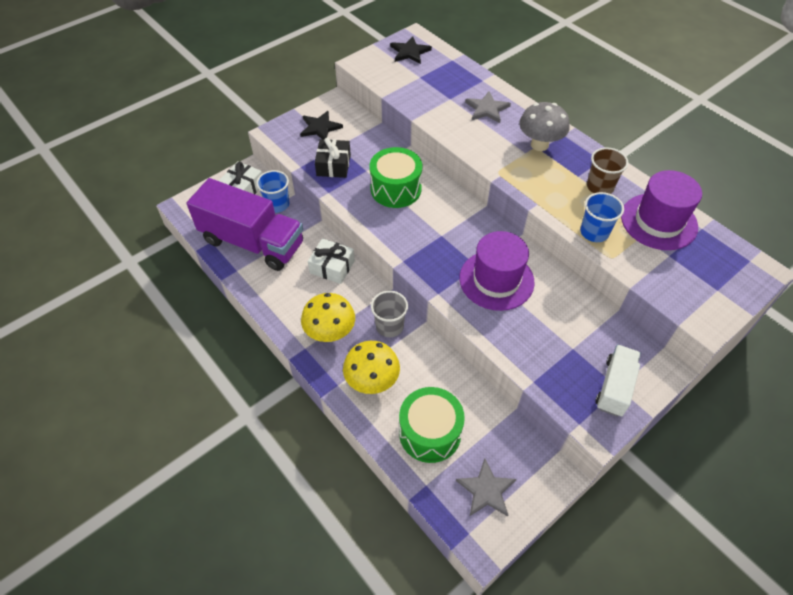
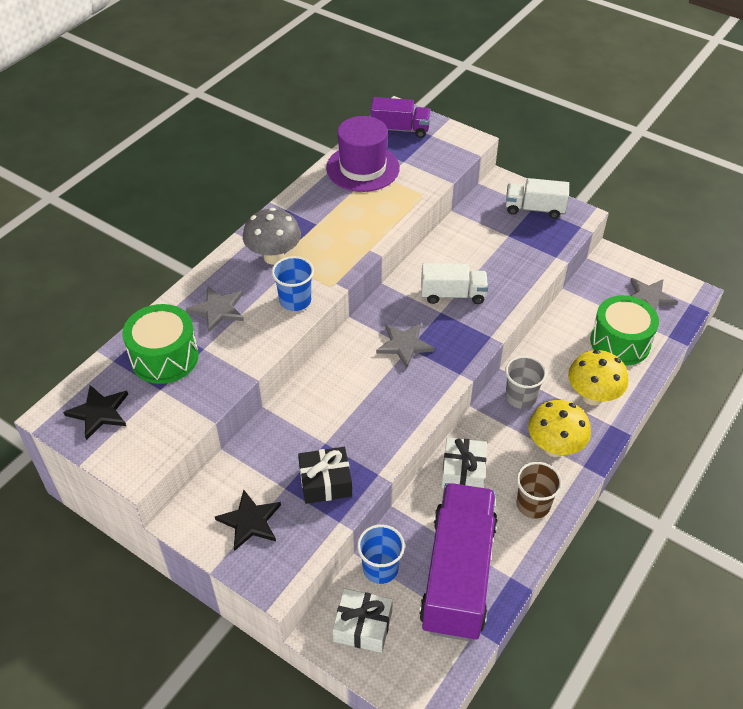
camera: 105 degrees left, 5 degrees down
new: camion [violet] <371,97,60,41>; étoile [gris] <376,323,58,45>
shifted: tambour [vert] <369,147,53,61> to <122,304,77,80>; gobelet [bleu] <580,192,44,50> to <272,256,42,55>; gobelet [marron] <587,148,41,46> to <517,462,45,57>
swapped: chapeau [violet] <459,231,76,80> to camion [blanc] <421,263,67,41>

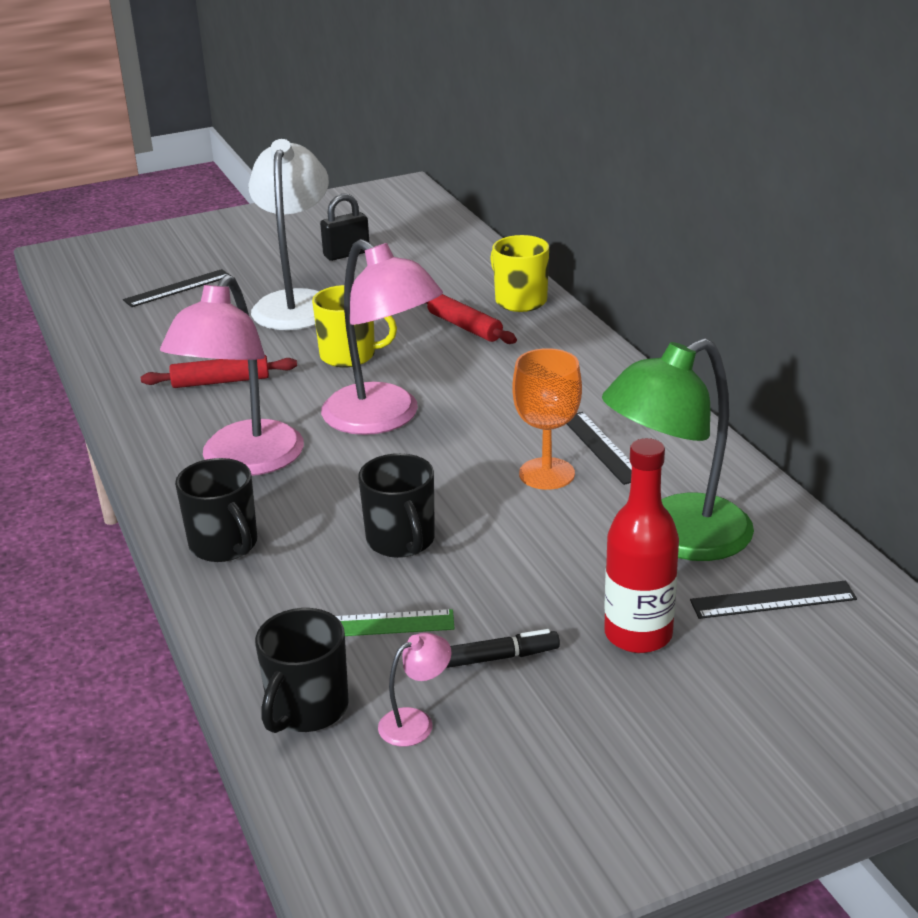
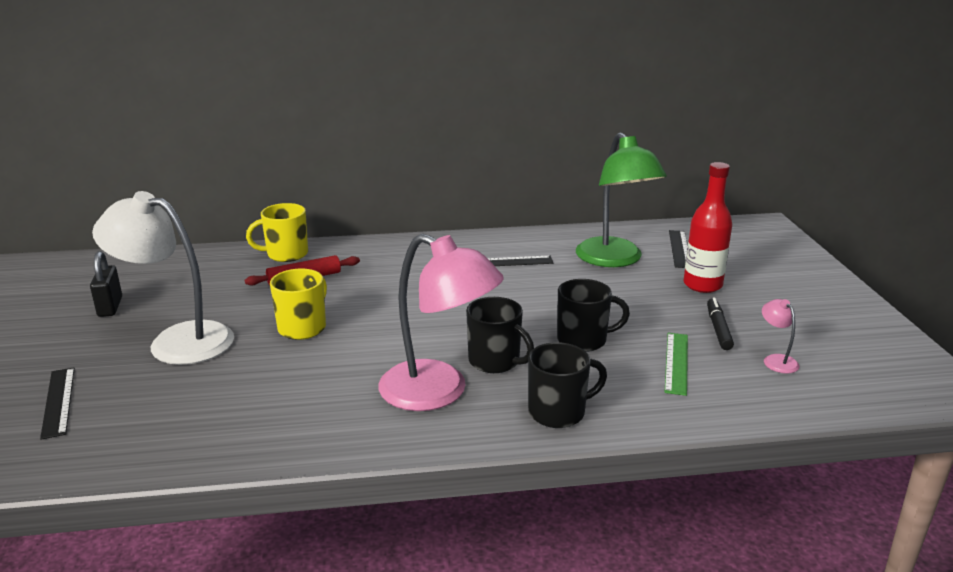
camera: 75 degrees left, 5 degrees down
gone: rouleau à pâtisserie [rouge] <141,355,156,33>; lampe [rose] <321,239,122,196>; verre à pied [orange] <512,348,70,142>
shifted: tasse [noir] <255,608,94,125> to <466,297,68,76>

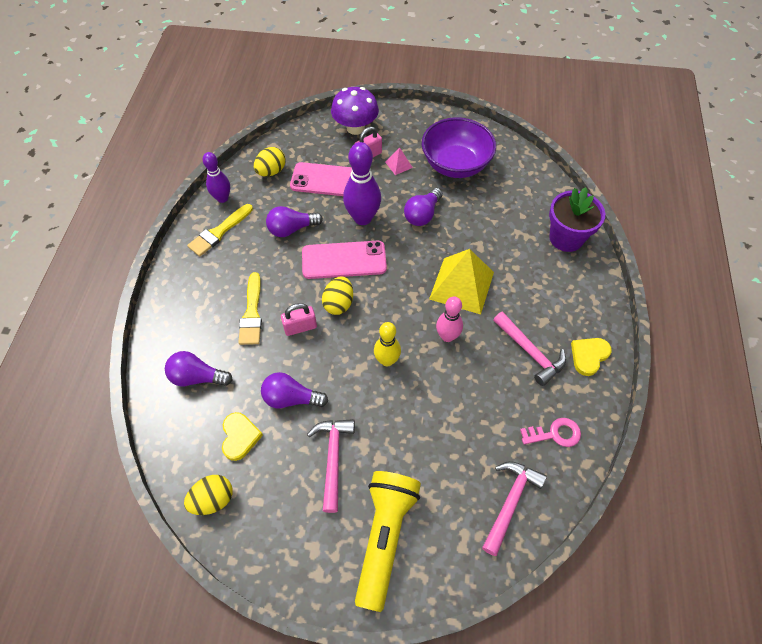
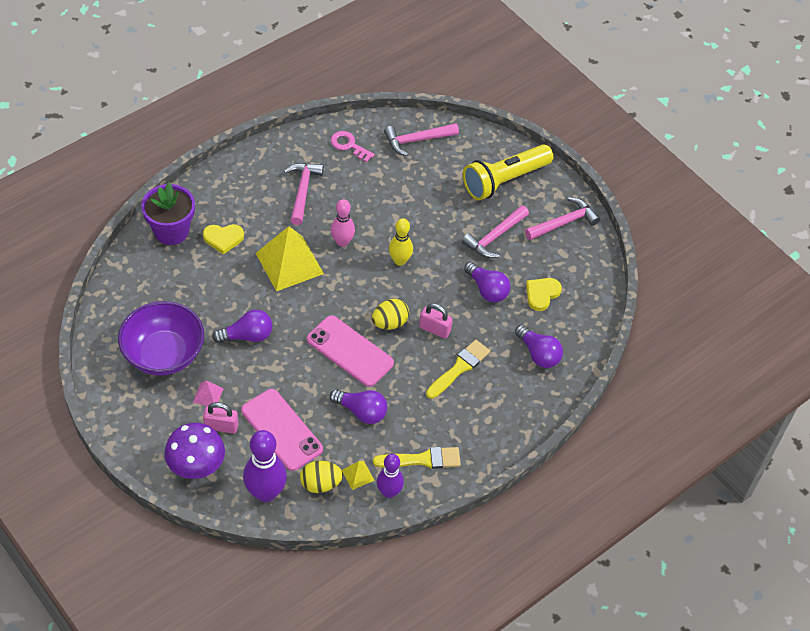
camera: 140 degrees left, 5 degrees down
gone: œuf [jaune] <184,475,49,40>
new: pyramide [jaune] <342,461,33,29>; marteau [rose] <525,197,75,43>
shifted: quille [violet] <343,142,38,83> to <243,430,44,72>; cœur [jaune] <571,338,41,38> to <203,224,41,30>

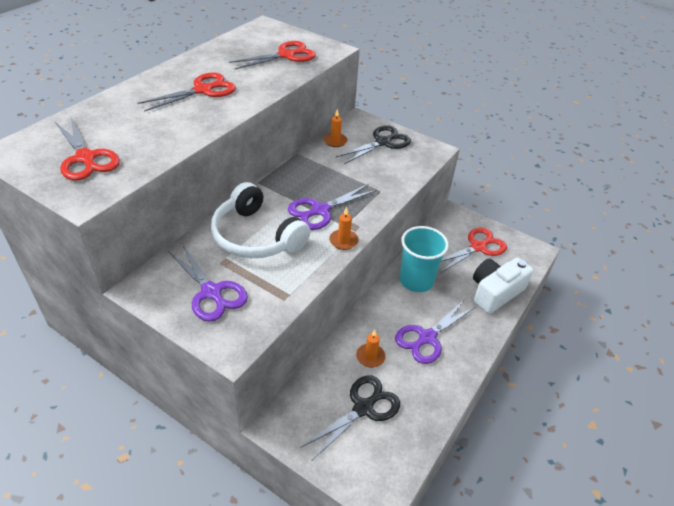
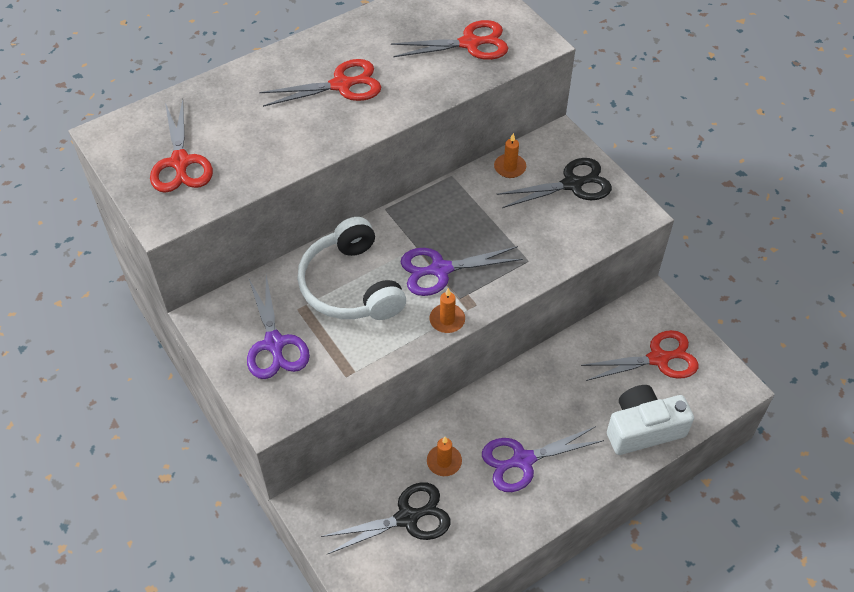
camera: 25 degrees right, 10 degrees up
gone: gobelet [turquoise] <400,226,49,66>

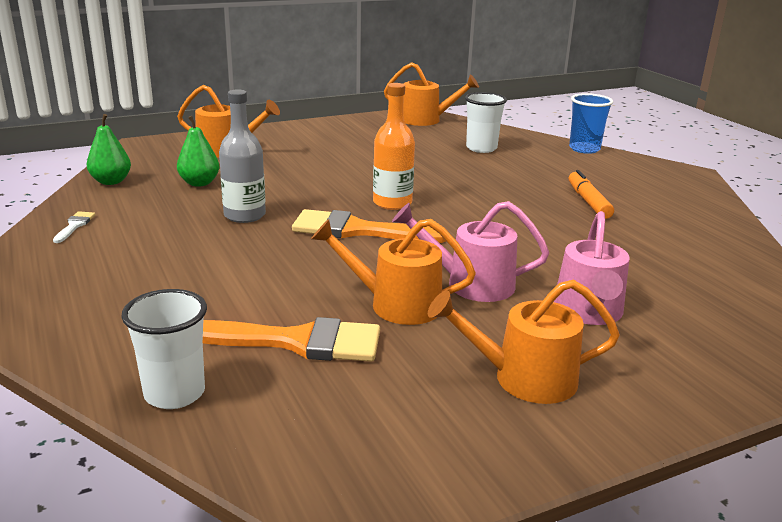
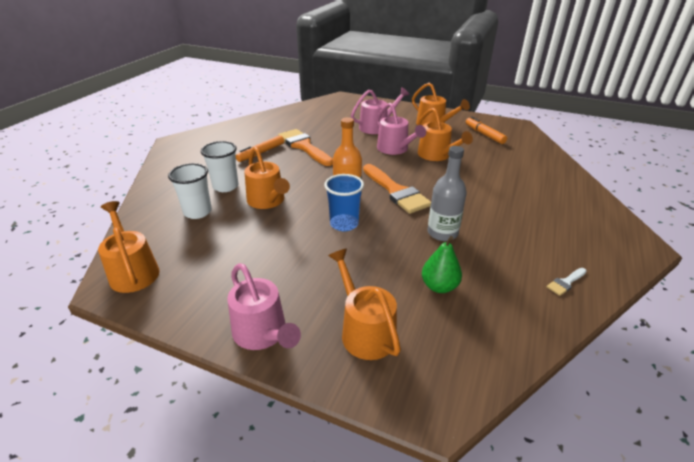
camera: 130 degrees left, 10 degrees up
gone: poire [vert] <87,114,44,71>
new: arrosoir [rose] <227,263,74,87>; arrosoir [orange] <244,147,46,62>; feutre [orange] <466,117,41,27>
shifted: gobelet [blanc] <121,289,86,120> to <201,141,37,51>; pinceau [orange] <203,317,177,45> to <278,129,55,37>; gobelet [bleu] <569,93,44,61> to <324,174,40,58>

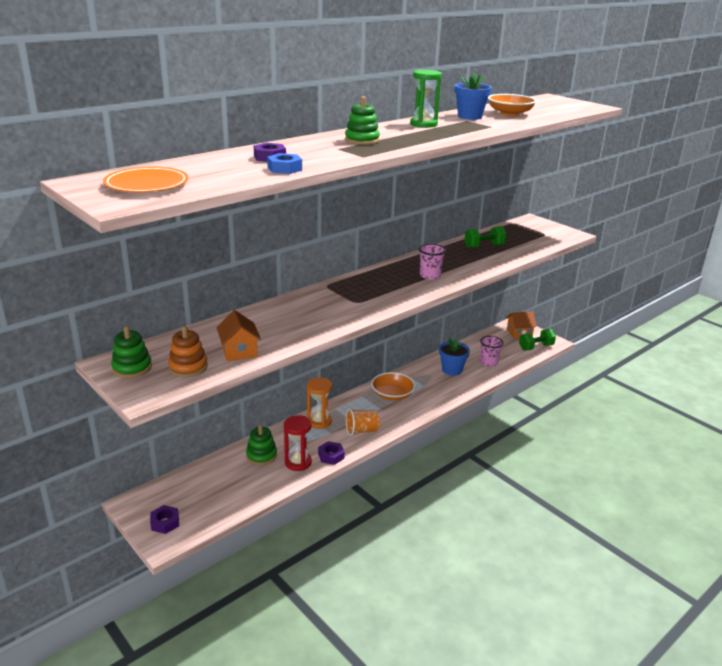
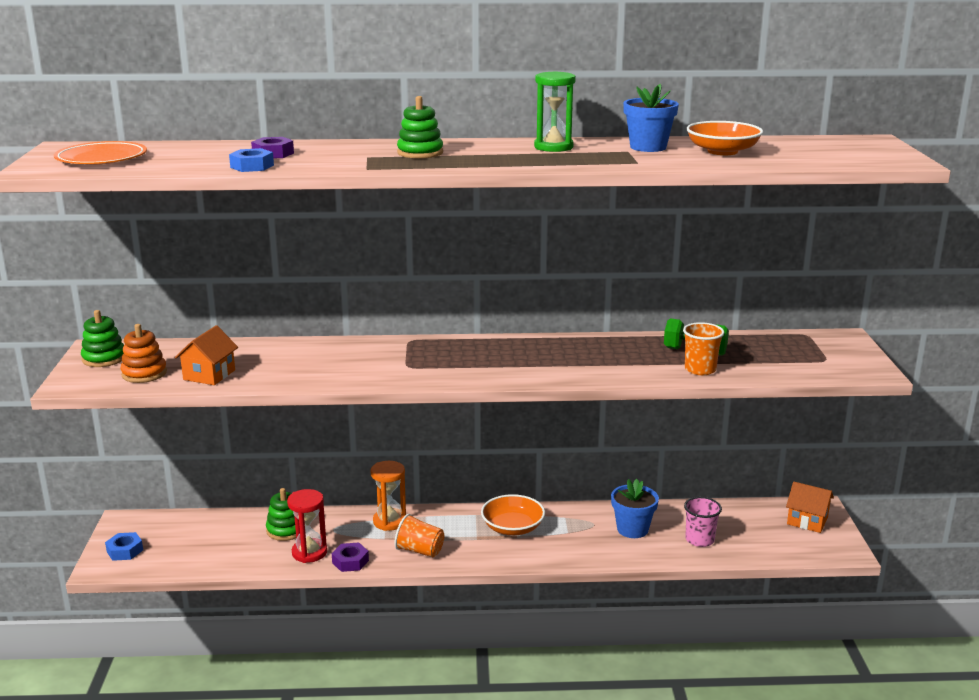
camera: 40 degrees right, 5 degrees down
gone: gobelet [rose] <419,244,27,36>; haltère [vert] <519,329,37,21>
new: gobelet [orange] <683,322,41,53>
repainted: écrou [violet] <150,505,29,29> to écrou [bleu] <105,532,38,29>

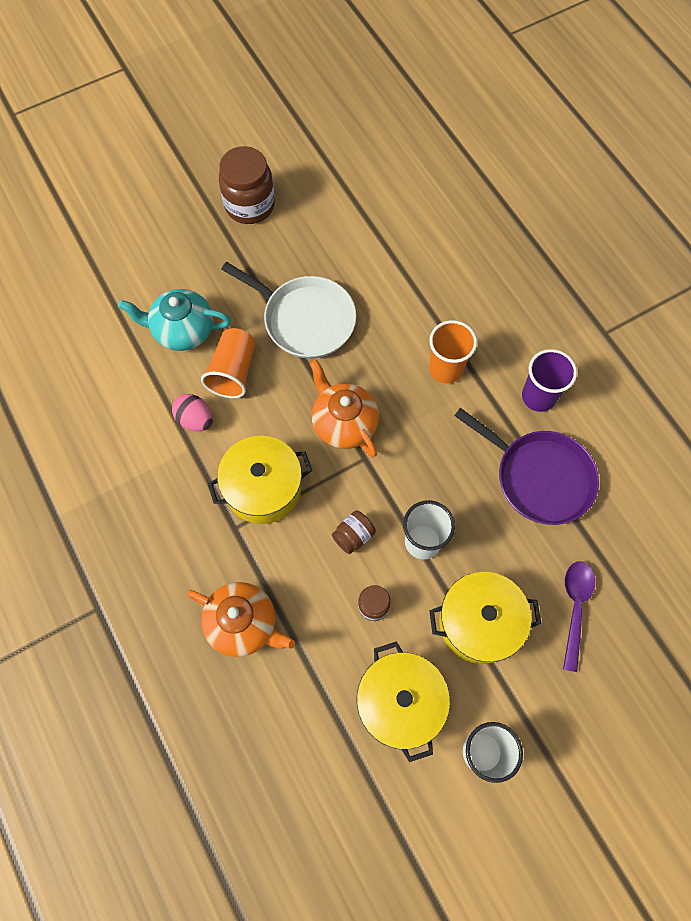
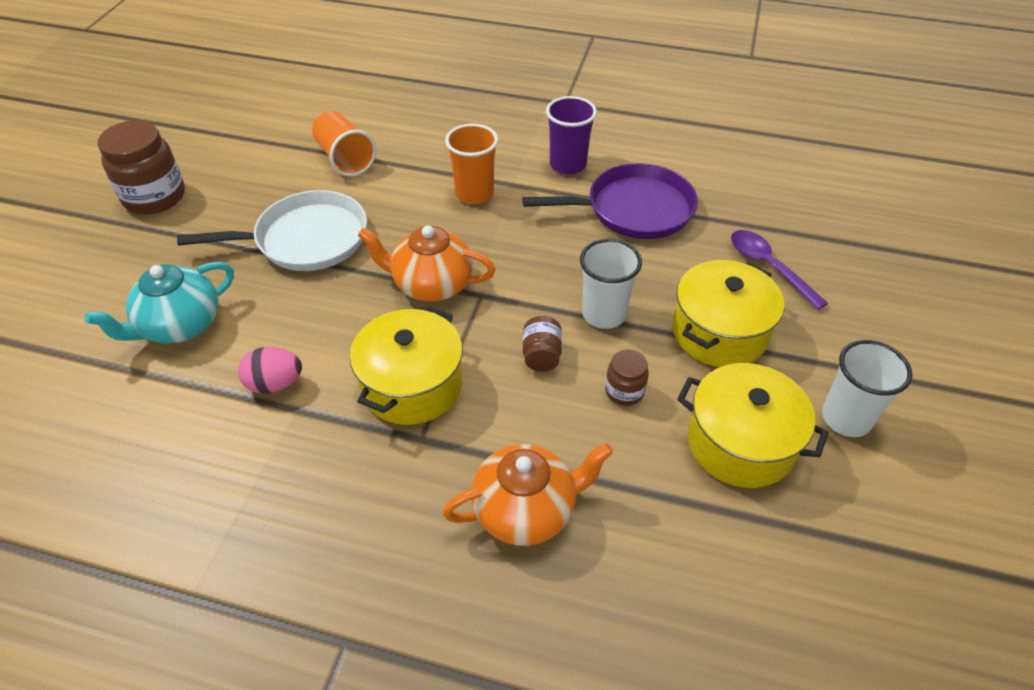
camera: 45 degrees left, 20 degrees down
shifted: gobelet [orange] <201,328,55,70> to <312,111,64,66>

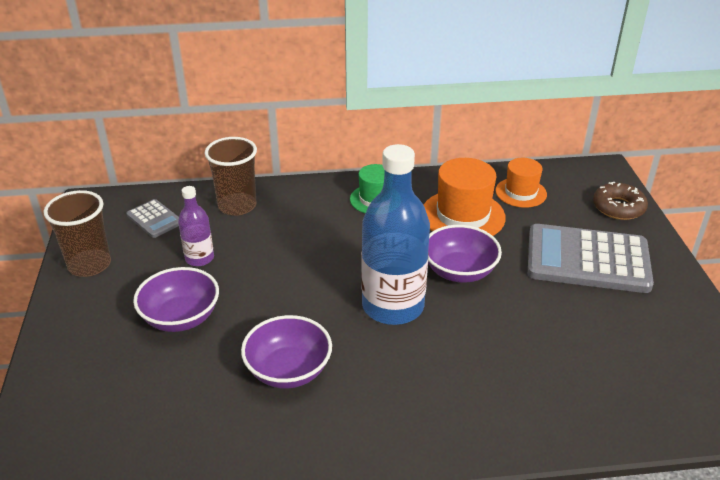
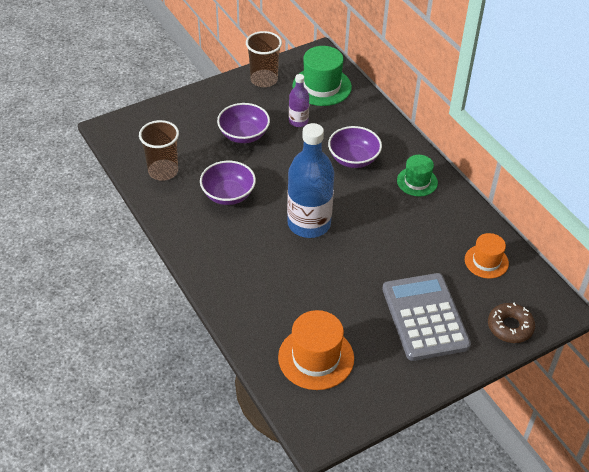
camera: 65 degrees right, 10 degrees up
shifted: gobelet [marron] <205,137,52,79> to <139,120,40,61>; chapeau [orange] <424,158,82,78> to <278,310,76,80>; bol [violet] <428,225,74,58> to <328,126,54,42>
swapped: calculatrice [gris] <127,199,52,39> to chapeau [vert] <292,46,60,60>

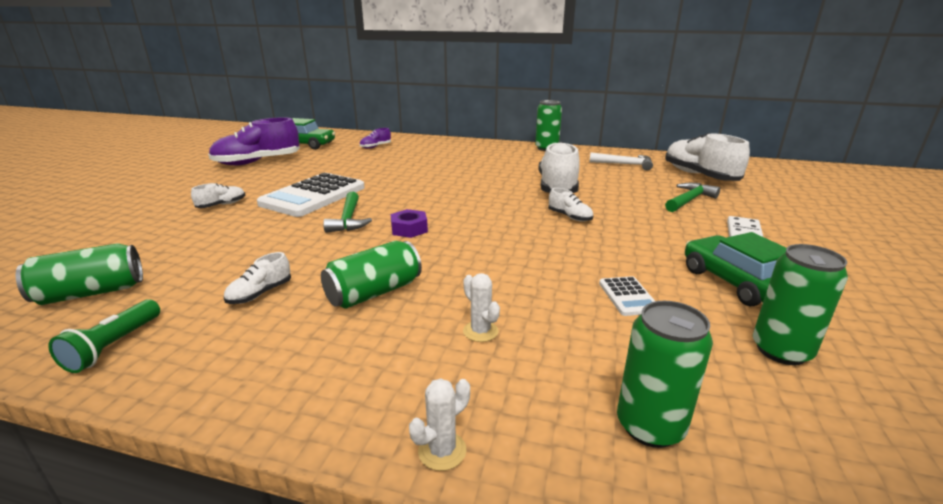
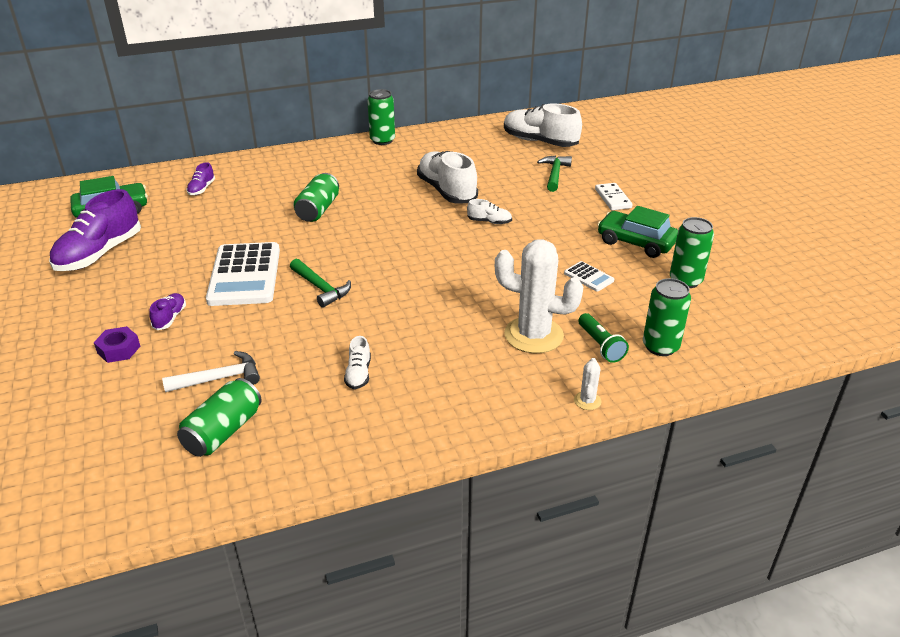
camera: 35 degrees left, 10 degrees up
shifted: lampe de poche [vert] <48,300,112,73> to <578,313,51,50>; canette [vert] <321,241,101,68> to <294,173,45,49>; écrou [violet] <391,209,37,29> to <94,326,46,37>; marteau [blanc] <589,152,64,18> to <162,351,98,41>
repainted: chaussure [blanc] <191,183,54,25> to chaussure [violet] <149,293,37,37>
scaled: cactus [blanc] <463,273,37,69> = <495,239,88,114> x2.39

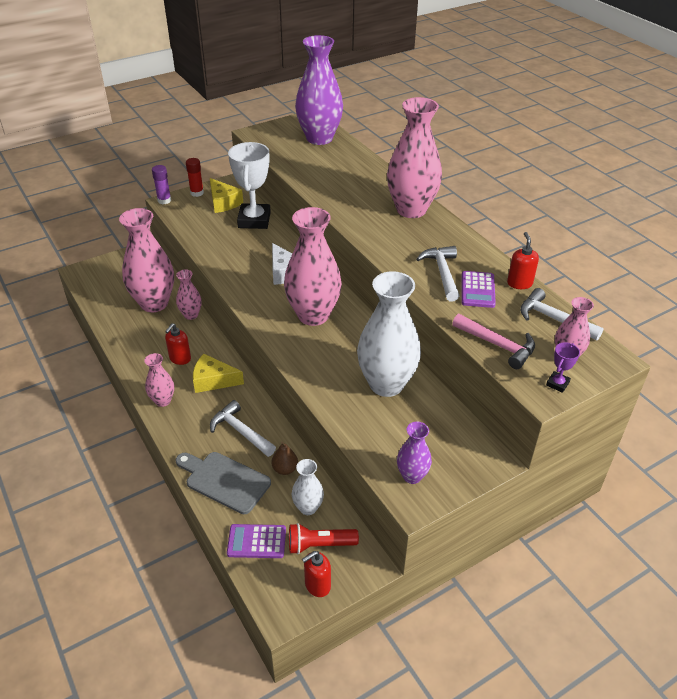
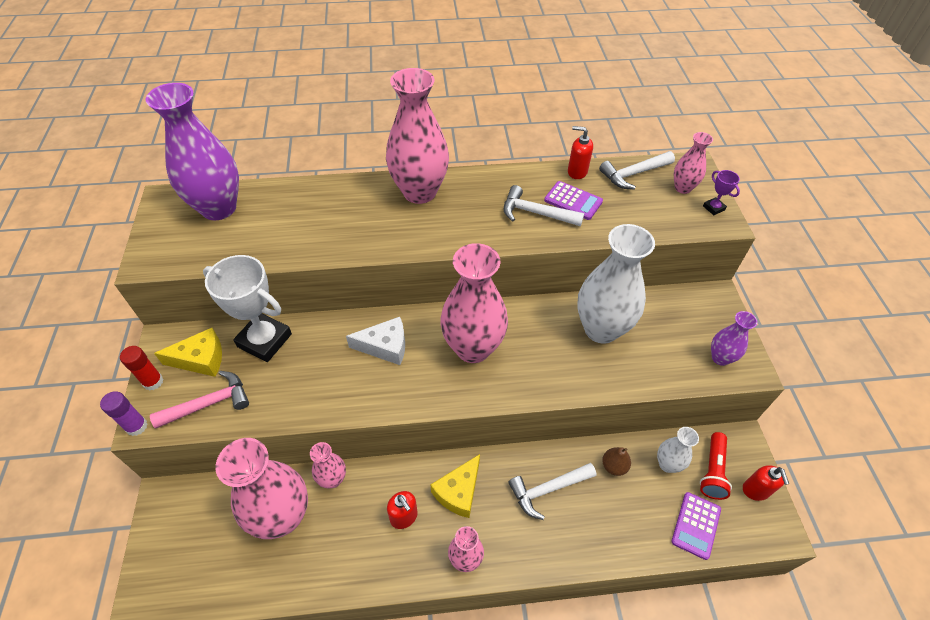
camera: 65 degrees left, 10 degrees up
gone: planche à découper [gris] <175,452,96,62>
shifted: marteau [rose] <452,314,83,55> to <150,371,99,58>

